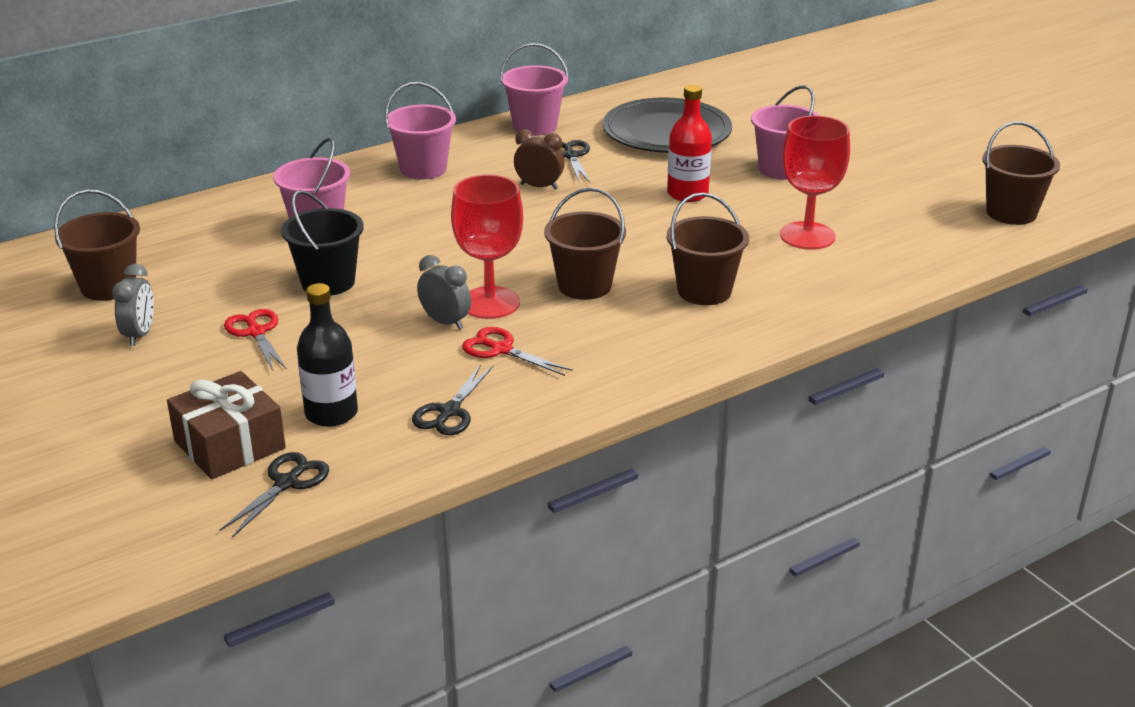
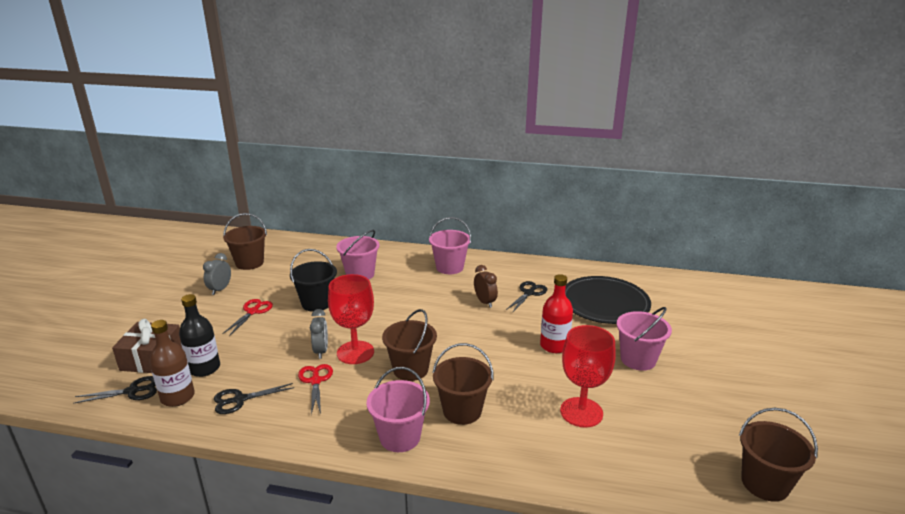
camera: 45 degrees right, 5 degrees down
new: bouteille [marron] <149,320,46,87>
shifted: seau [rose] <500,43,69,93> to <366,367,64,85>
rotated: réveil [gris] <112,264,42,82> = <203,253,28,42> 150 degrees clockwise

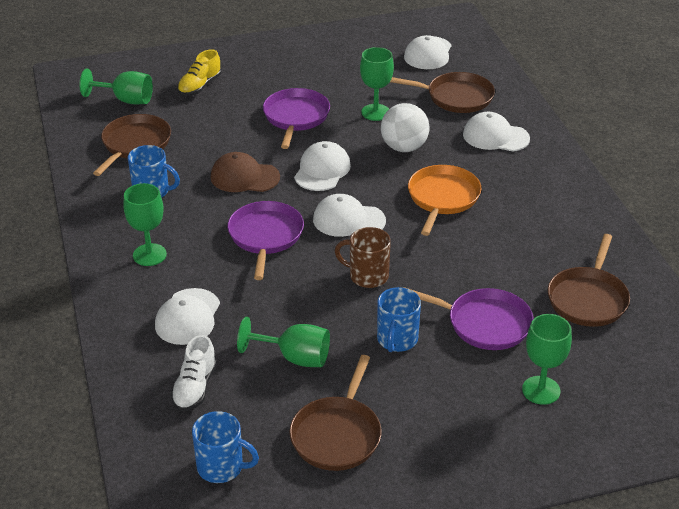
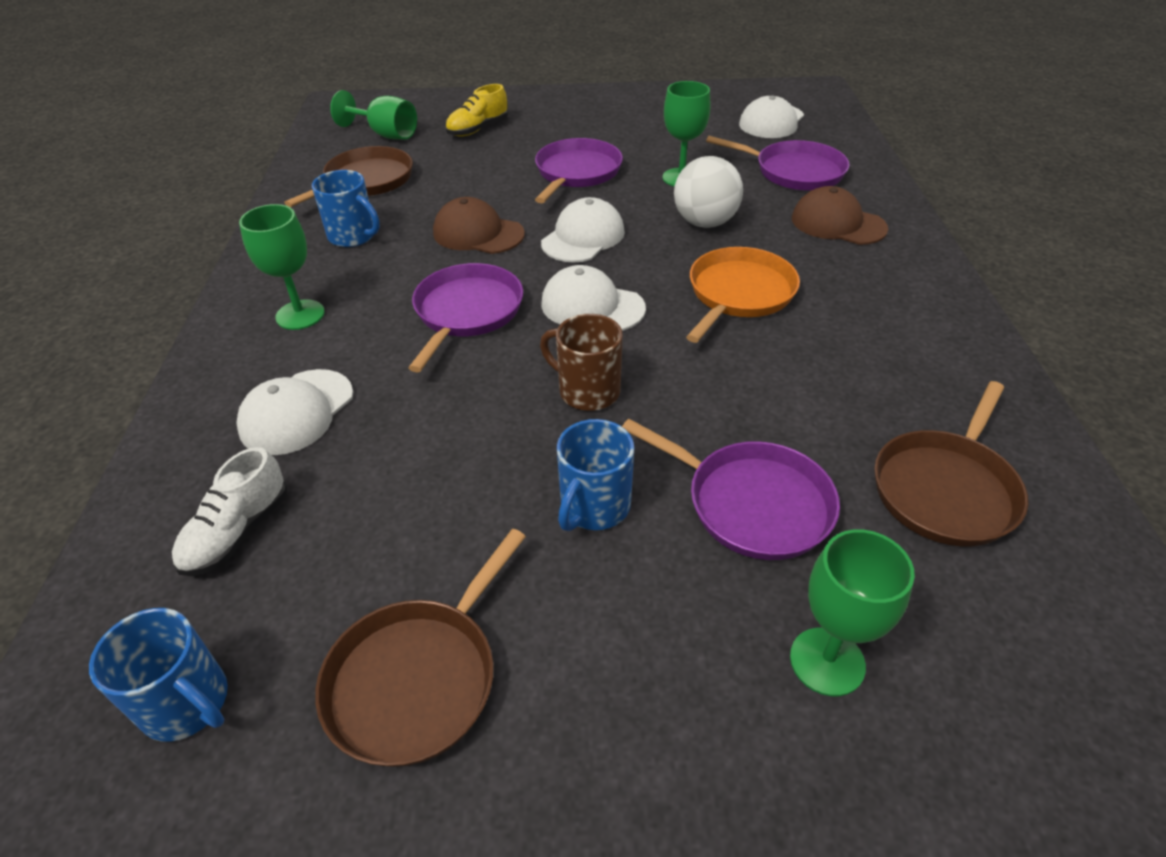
camera: 15 degrees right, 5 degrees up
gone: verre à pied [vert] <237,317,93,50>
repainted: poêle [marron] <390,72,105,41> to poêle [violet] <706,136,143,55>; casquette [blanc] <463,112,67,39> to casquette [marron] <792,186,96,59>

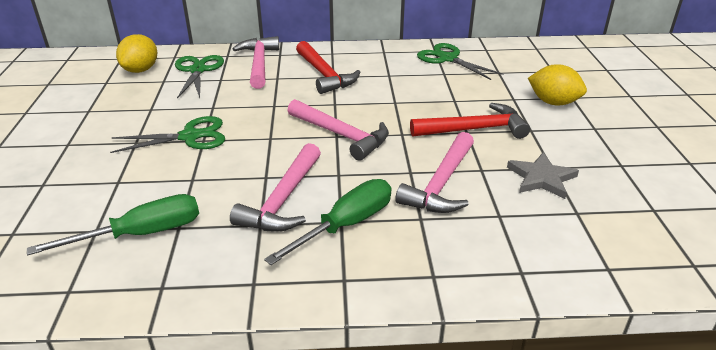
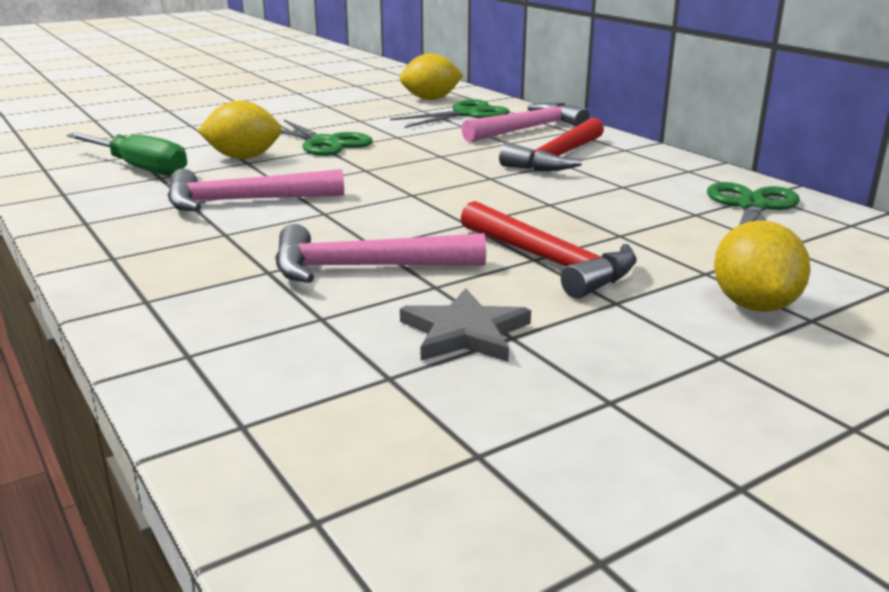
camera: 60 degrees right, 10 degrees down
gone: tournevis [vert] <264,179,128,86>; marteau [rose] <287,99,102,62>
new: citron [jaune] <197,101,85,58>

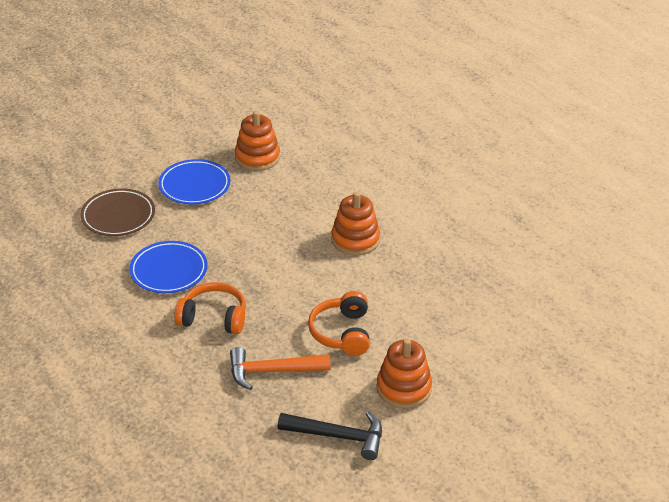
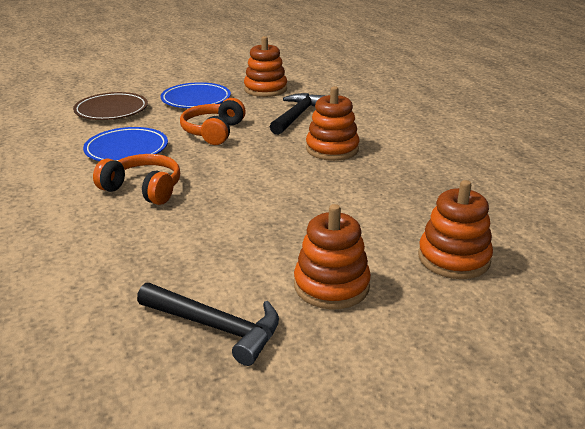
camera: 15 degrees right, 10 degrees down
gone: marteau [orange] <230,347,101,43>
new: marteau [noir] <270,93,57,42>; jouet à empiler [orange] <418,180,75,99>
shifted: casque audio [orange] <308,291,62,65> to <180,98,66,47>

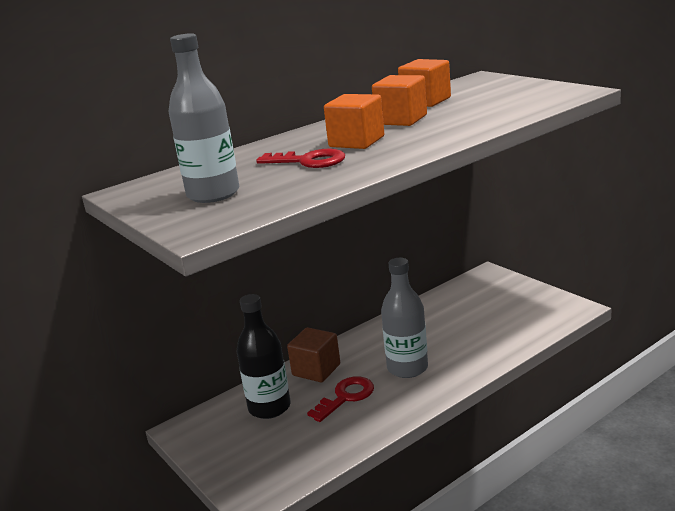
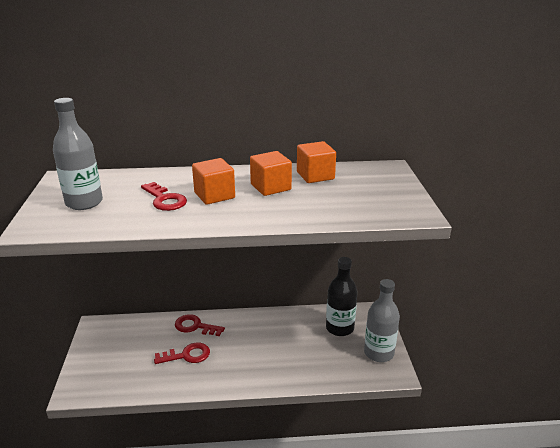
camera: 30 degrees right, 5 degrees up
shifted: bouteille [noir] <236,294,55,125> to <326,257,32,79>; bouteille [gris] <381,258,47,120> to <364,279,36,83>
swapped: cube [marron] <287,327,53,55> to clé [rouge] <175,314,50,22>

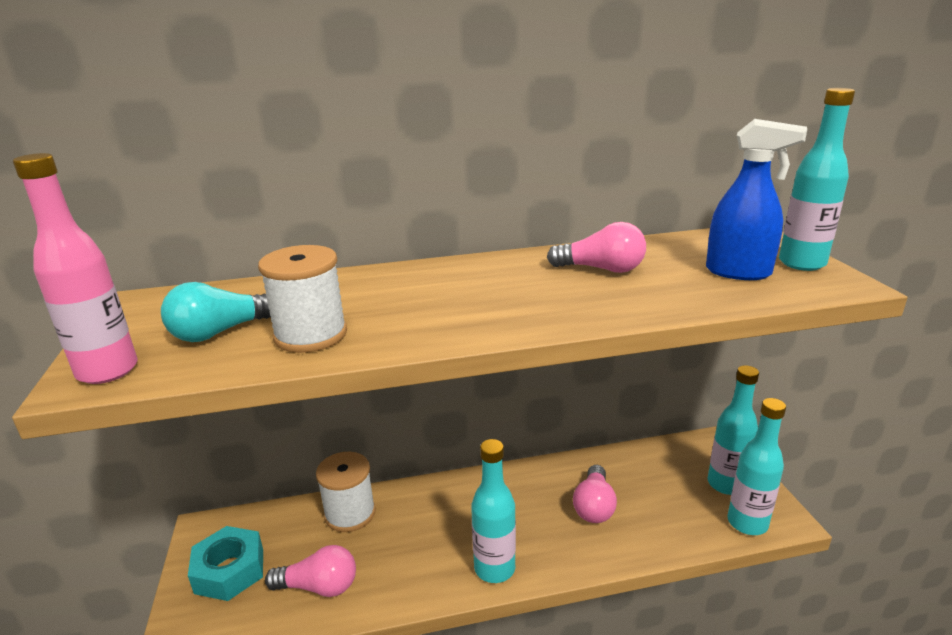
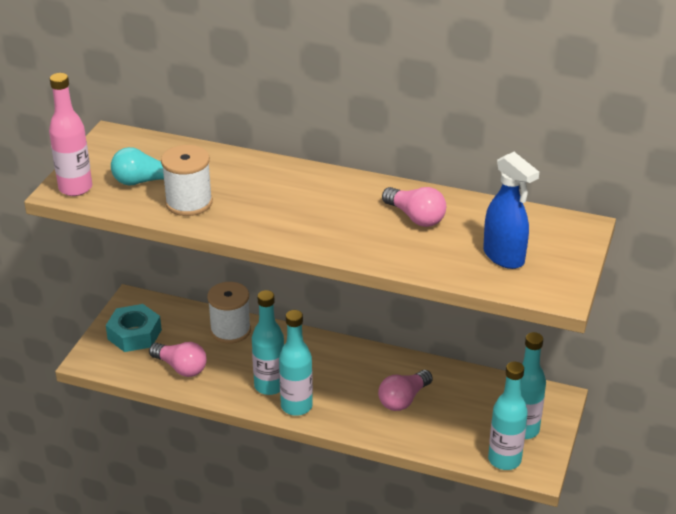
camera: 30 degrees right, 10 degrees up
shifted: bouteille [turquoise] <779,88,76,183> to <252,290,32,105>

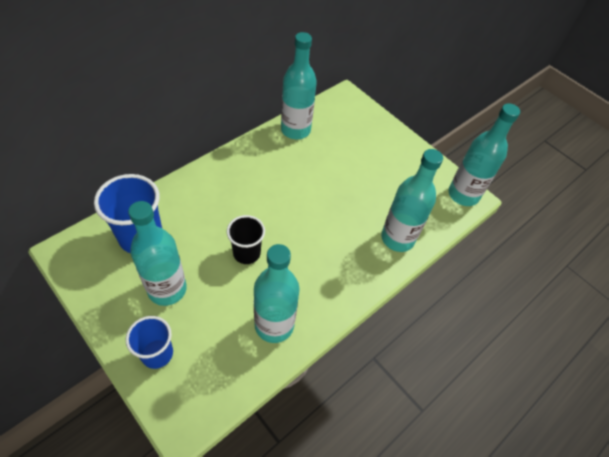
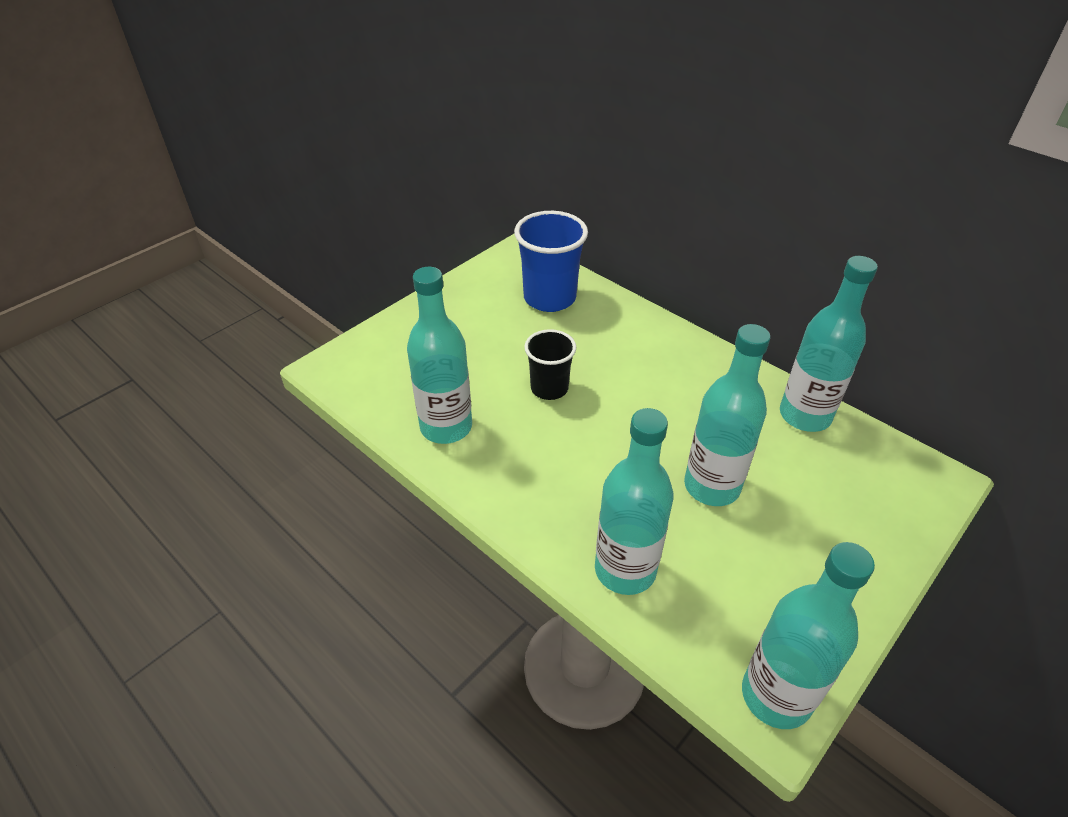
camera: 90 degrees right, 10 degrees down
gone: gobelet [bleu] <126,316,47,53>
shifted: bouteille [turquoise] <128,201,59,105> to <684,324,87,182>

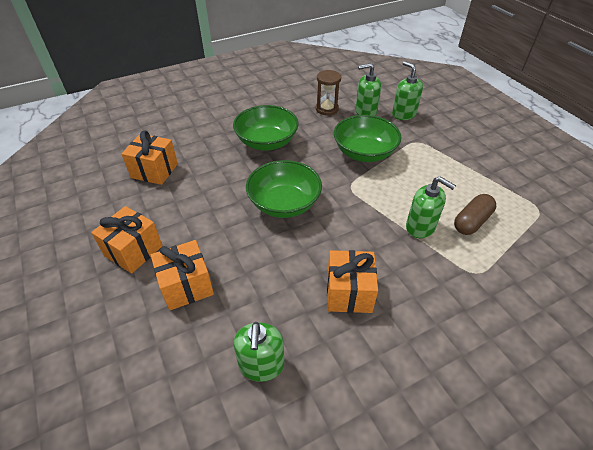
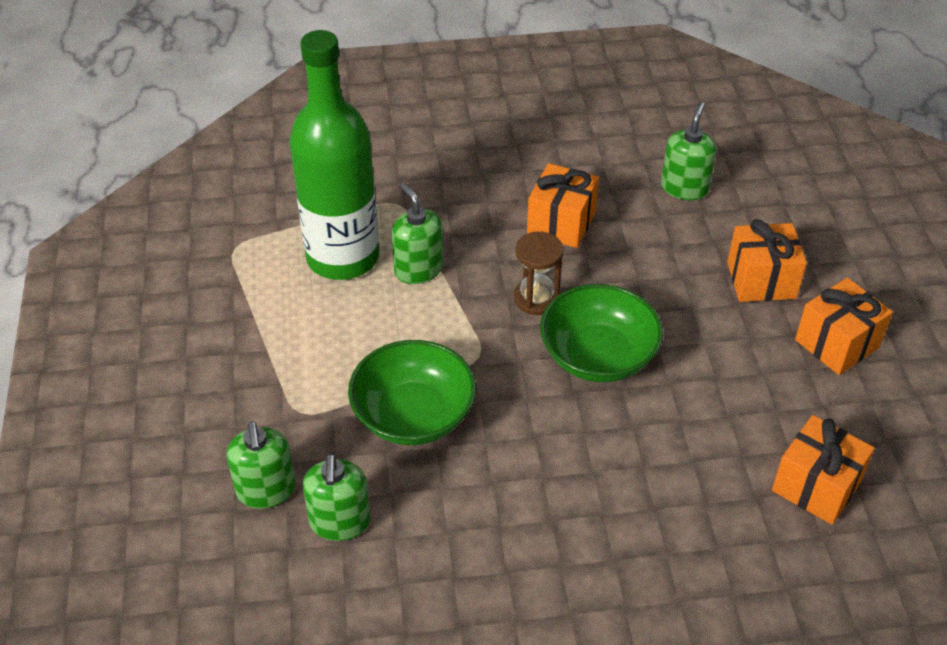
camera: 160 degrees left, 0 degrees up
gone: bol [vert] <233,105,65,46>
shifted: sablier [marron] <316,70,25,45> to <514,231,49,84>
swapped: gélule [marron] <454,194,42,41> to bouteille [vert] <289,30,90,250>
rotated: distributeur de savon [vert] <355,63,26,53> = <303,454,68,87> 75 degrees clockwise

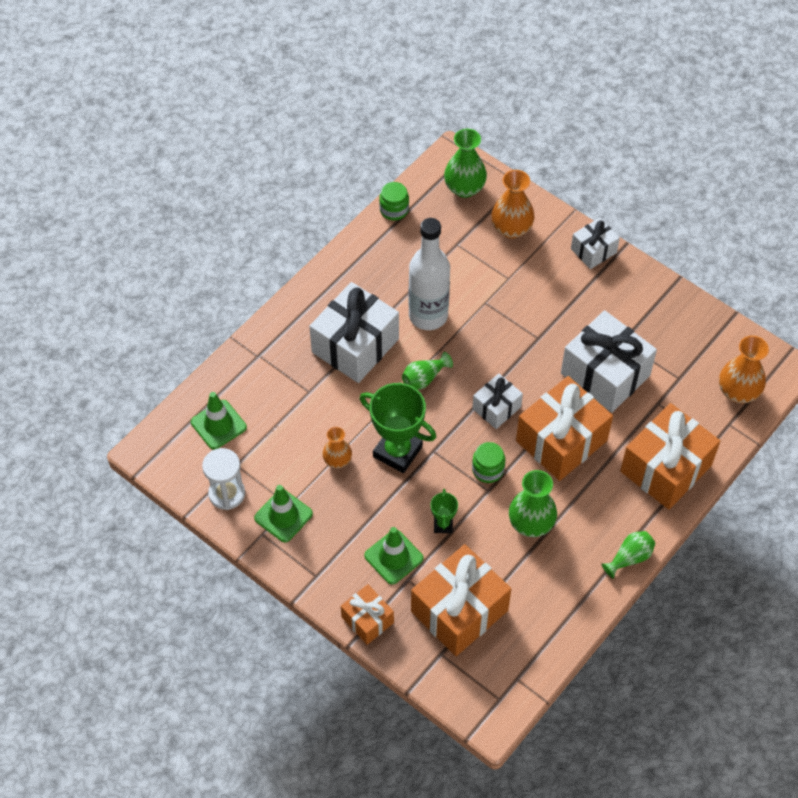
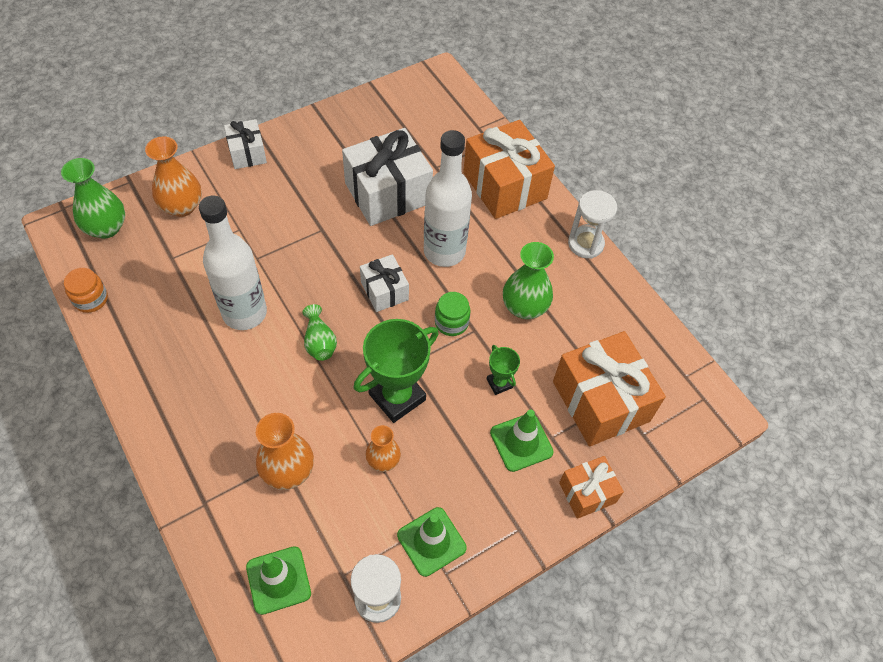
camera: 75 degrees left, 0 degrees up
gone: cadeau [blanc] <309,282,90,101>
shifted: vase [orange] <719,335,50,68> to <256,413,58,77>
swapped: cadeau [orange] <516,376,97,105> to bouteille [blanc] <424,130,48,137>; vase [vert] <601,531,54,48> to sablier [blanc] <568,190,49,69>
repainted: bocal [vert] <379,182,30,38> to bocal [orange] <64,268,44,45>
rotated: trophée [vert] <430,489,28,44> = <487,345,33,50> 45 degrees clockwise

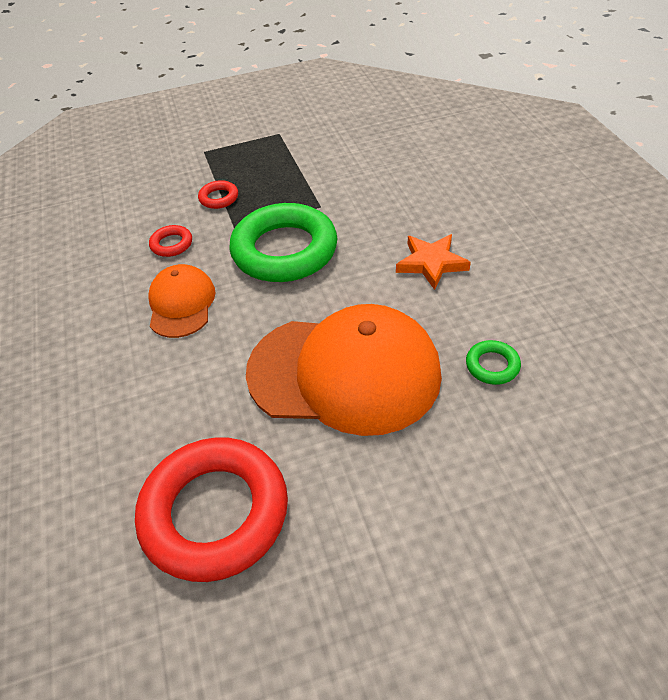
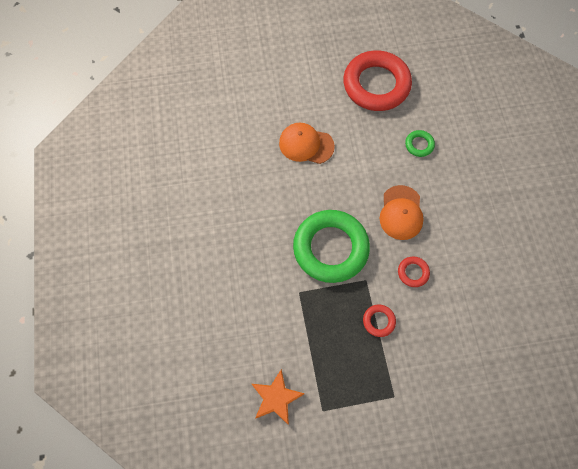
camera: 175 degrees left, 20 degrees up
shifted: étoile [orange] <396,234,75,56> to <252,369,53,56>; anneau [vert] <466,340,55,45> to <405,130,30,27>
scaled: casquette [orange] <246,304,196,132> = <279,123,56,41> x0.52

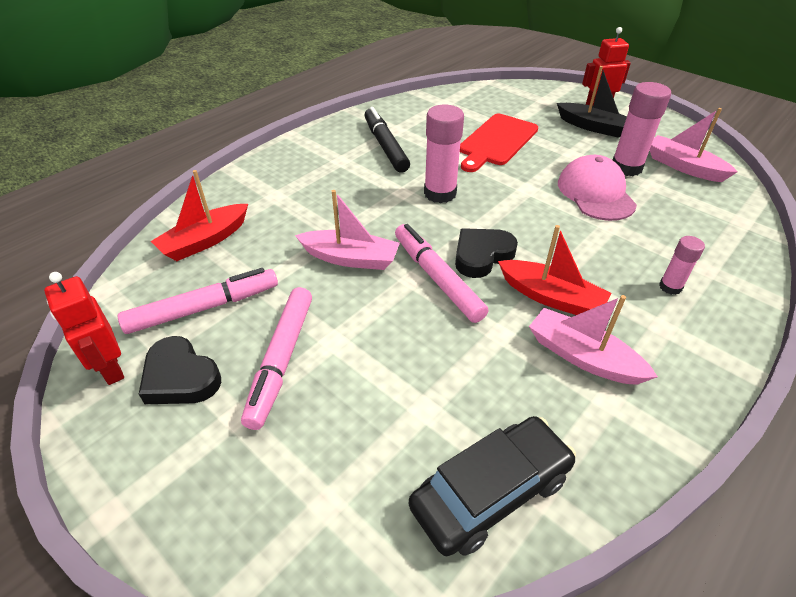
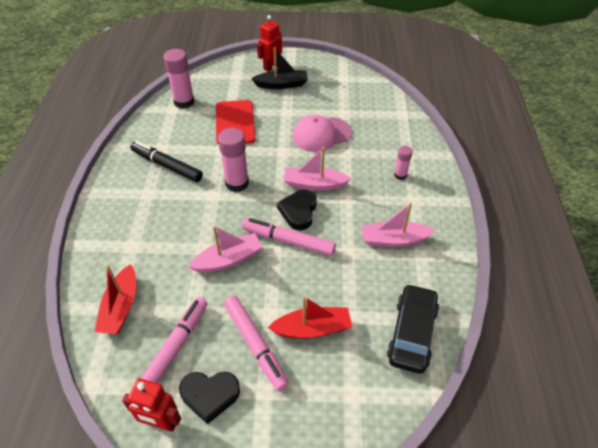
camera: 40 degrees left, 5 degrees up
shifted: bateau [rouge] <498,225,114,90> to <268,296,84,43>; bâton de colle [rose] <613,82,58,94> to <164,49,31,60>; bateau [rose] <650,108,88,74> to <284,147,68,44>
rotated: casquette [rose] <558,155,79,66> = <293,115,59,37> 60 degrees counterclockwise

